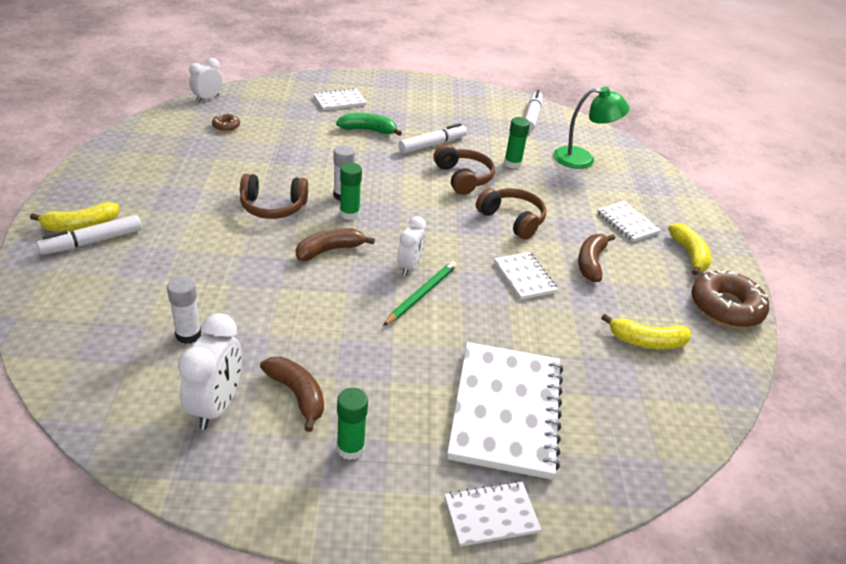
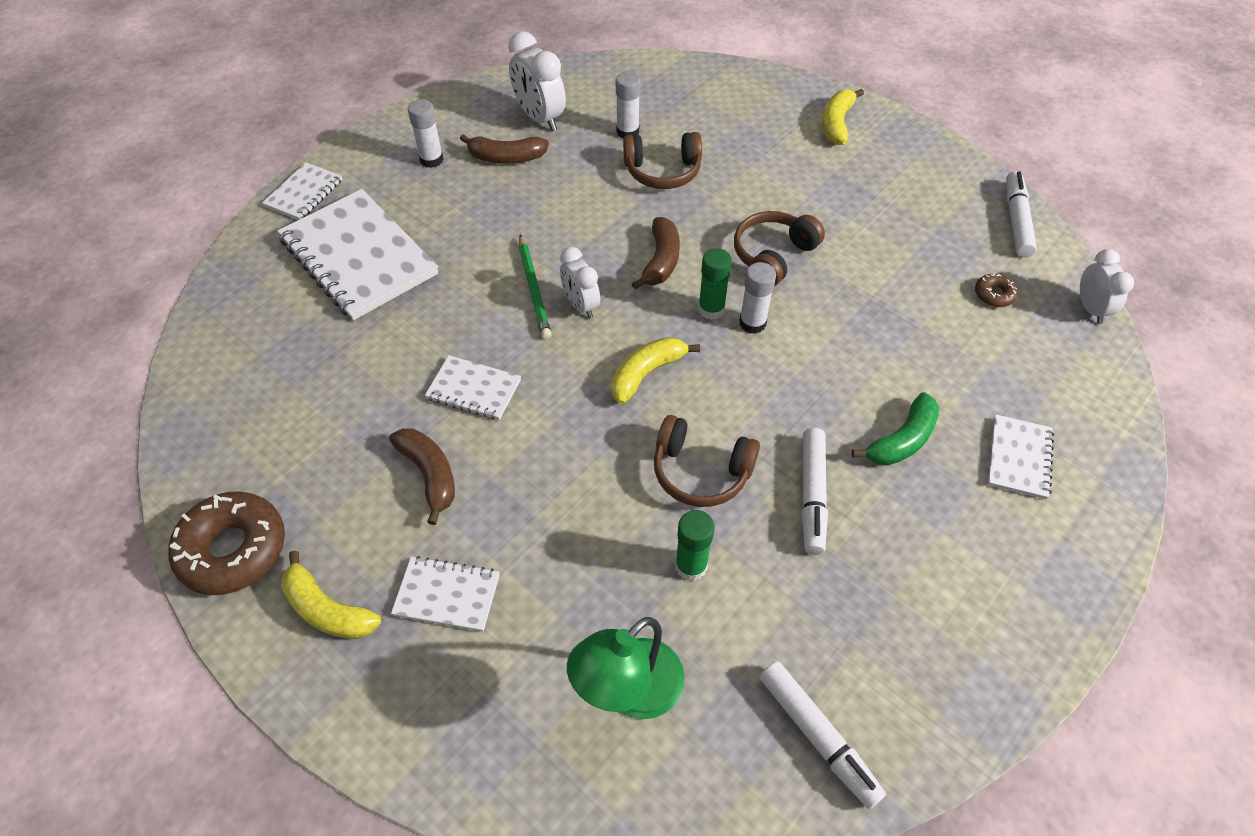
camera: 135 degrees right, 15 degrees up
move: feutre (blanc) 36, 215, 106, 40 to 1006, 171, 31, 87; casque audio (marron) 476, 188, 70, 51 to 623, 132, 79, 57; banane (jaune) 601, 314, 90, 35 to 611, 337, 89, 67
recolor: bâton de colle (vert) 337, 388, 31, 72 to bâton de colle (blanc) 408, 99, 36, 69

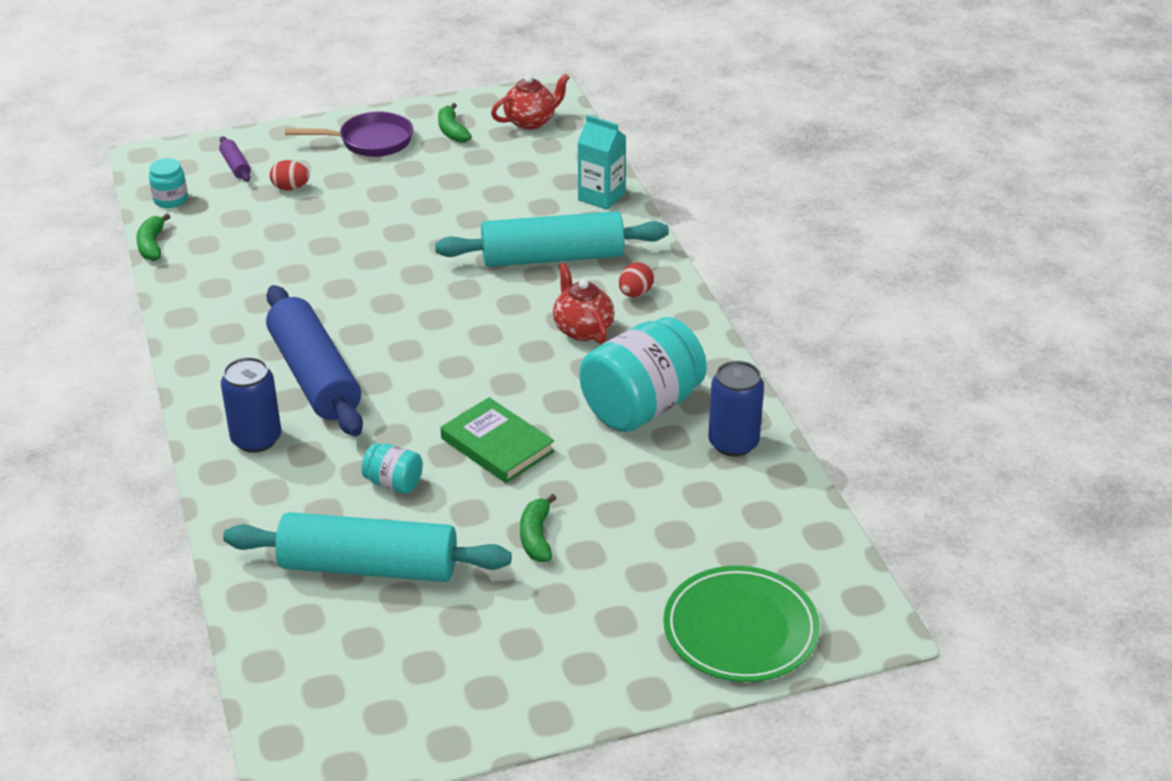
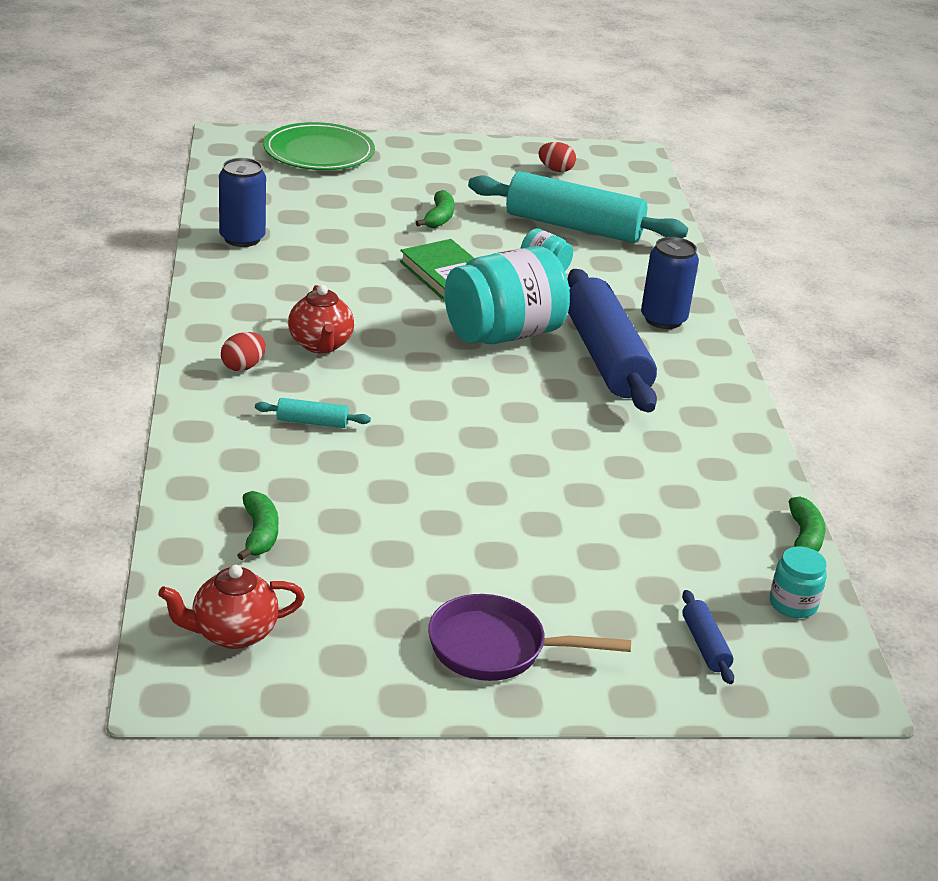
camera: 170 degrees left, 5 degrees down
delete: brique de lait (turquoise) 577, 115, 49, 95
move: œuf (rouge) 270, 160, 40, 30 to 538, 142, 38, 30; banane (vert) 438, 103, 34, 40 to 237, 491, 41, 69; bocal (turquoise) 579, 317, 128, 115 to 445, 246, 125, 98
recolor: rouleau à pâtisserie (violet) 219, 136, 32, 46 to rouleau à pâtisserie (bleu) 682, 590, 52, 94
resize: rouleau à pâtisserie (turquoise) 435, 211, 234, 56 = 255, 398, 116, 30 x0.41

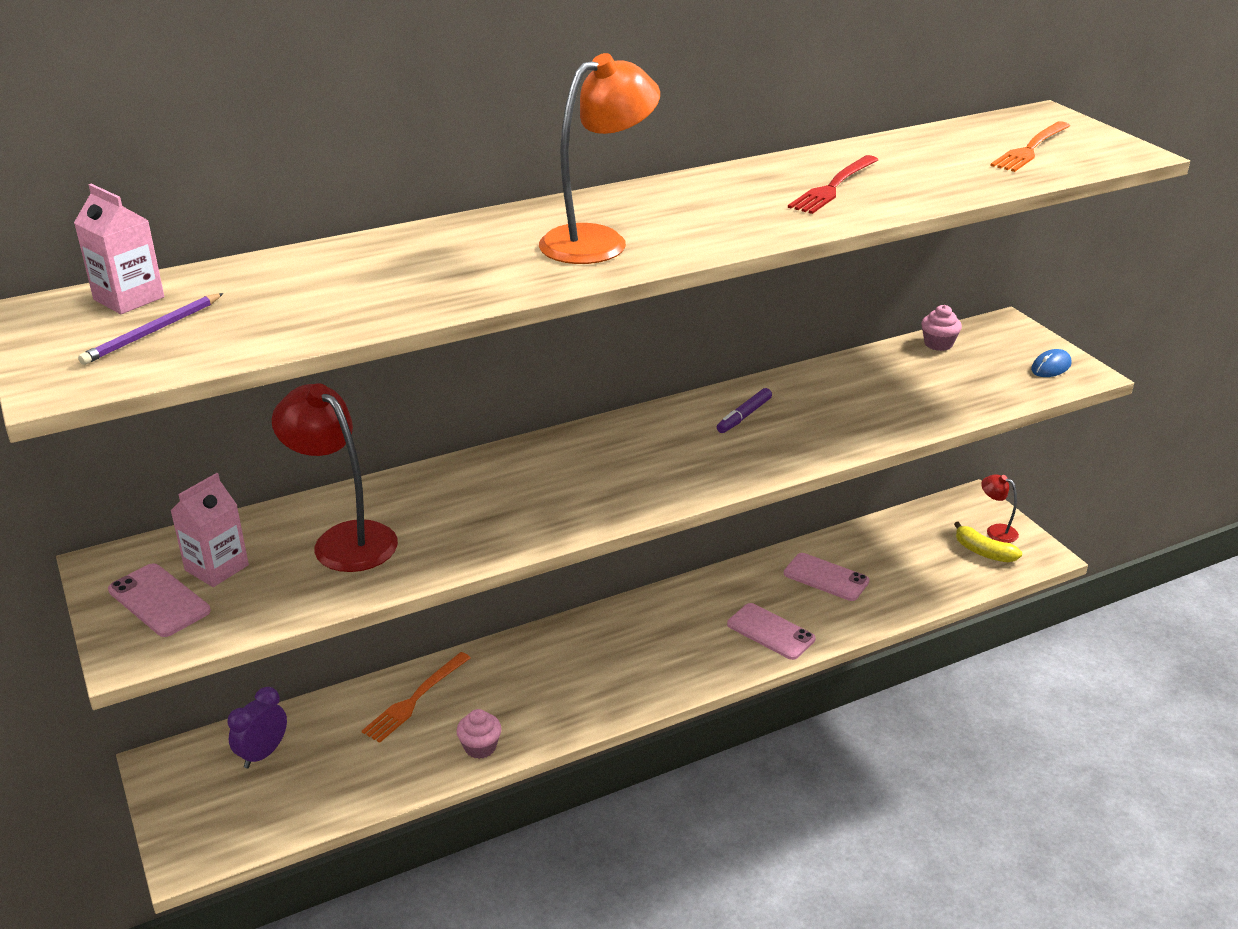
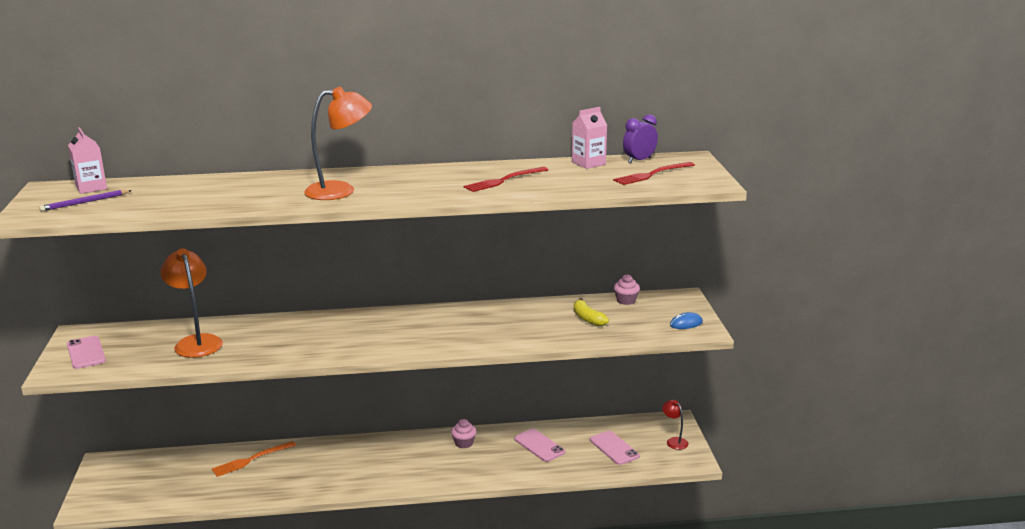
camera: 20 degrees right, 10 degrees down
delete: feutre (violet) 717, 388, 55, 45
move: brique de lait (rose) 170, 473, 79, 114 to 572, 107, 35, 62; réveil (violet) 227, 687, 60, 82 to 623, 114, 35, 49; muffin (rose) 456, 709, 46, 50 to 451, 419, 25, 29; téléphone (rose) 727, 603, 89, 57 to 590, 431, 50, 34; banane (jaune) 954, 521, 68, 41 to 574, 298, 35, 28
recolor: lampe (rouge) 272, 383, 126, 189 to lampe (orange) 160, 248, 63, 110; fourchette (orange) 990, 121, 80, 51 to fourchette (rouge) 613, 162, 82, 23

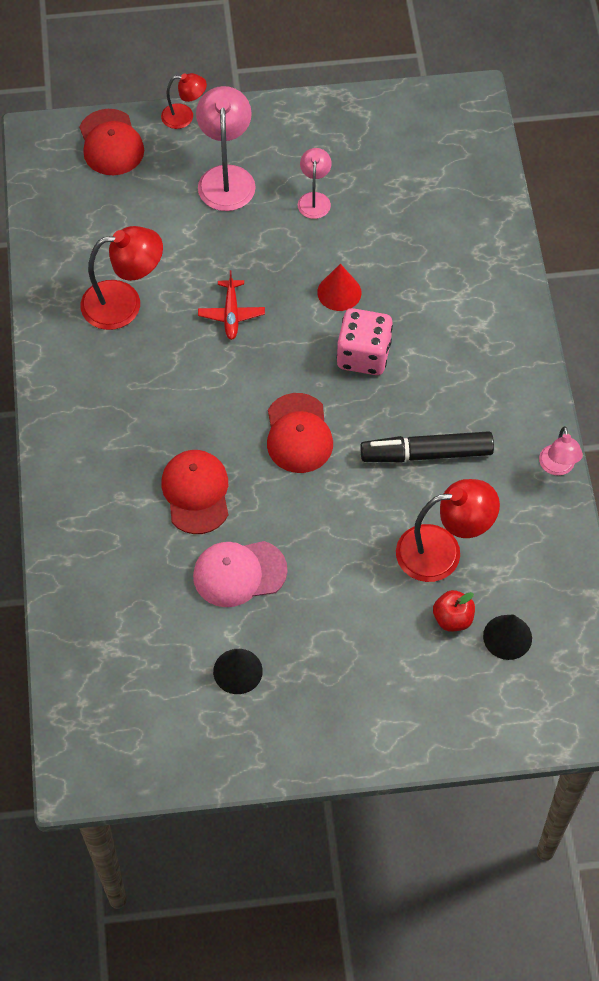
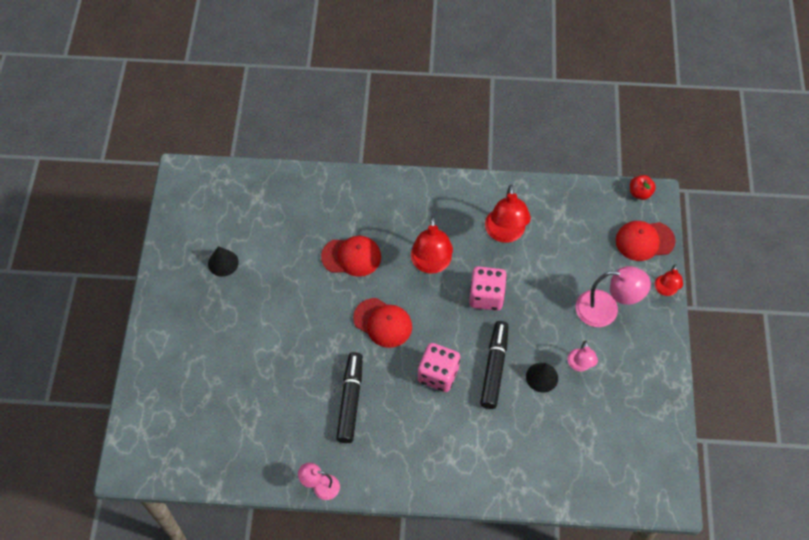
camera: 100 degrees right, 0 degrees up
delete: casquette (rose) 193, 541, 94, 66
move: lampe (rouge) 396, 479, 104, 103 to 411, 216, 42, 58; pomme (rouge) 433, 590, 42, 42 to 630, 175, 26, 25; cône (noir) 483, 614, 49, 46 to 526, 363, 32, 30
replace: avion (rouge) 198, 270, 67, 70 to dé (rose) 469, 266, 38, 45; cône (rouge) 317, 264, 44, 47 to feutre (noir) 480, 321, 29, 88
rotate: casquette (rouge) 267, 393, 66, 80 = 353, 298, 59, 50 150 degrees counterclockwise; lampe (rose) 298, 148, 34, 71 = 568, 340, 30, 31 75 degrees clockwise

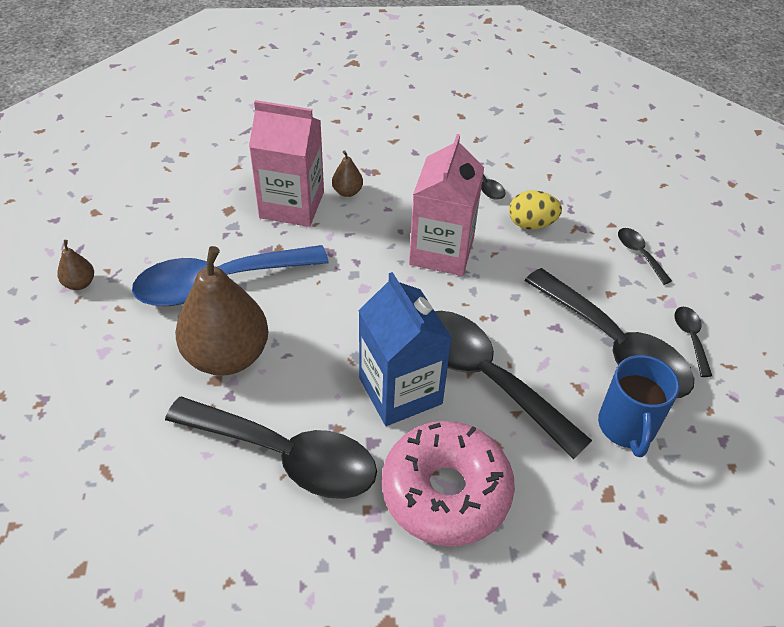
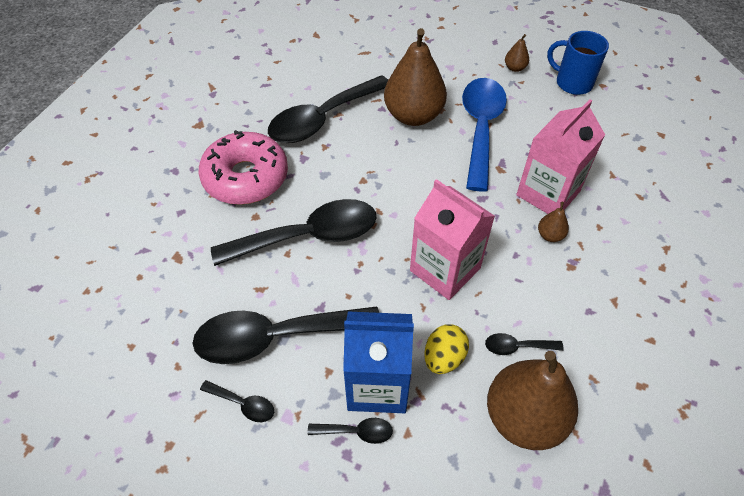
camera: 120 degrees right, 5 degrees up
insert: poire (marron) 487, 351, 91, 99
move: brique de lait (bleu) 358, 272, 94, 154 to 343, 312, 71, 101; tasse (bleu) 598, 355, 82, 102 to 547, 31, 62, 64

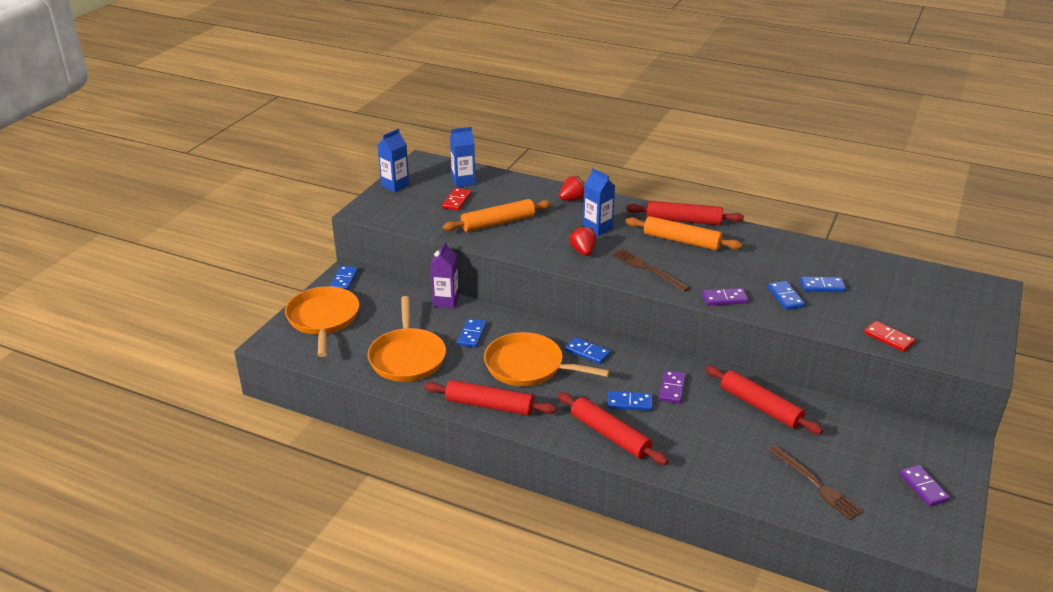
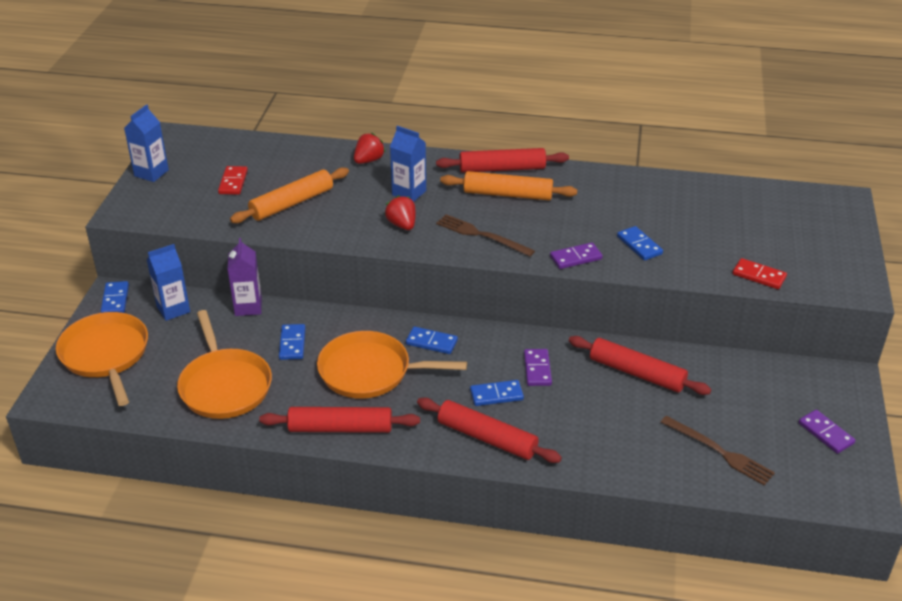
camera: 15 degrees left, 5 degrees up
delete: domino (bleu) 800, 277, 46, 15
move: brique de lait (bleu) 450, 127, 26, 60 to 147, 244, 43, 77

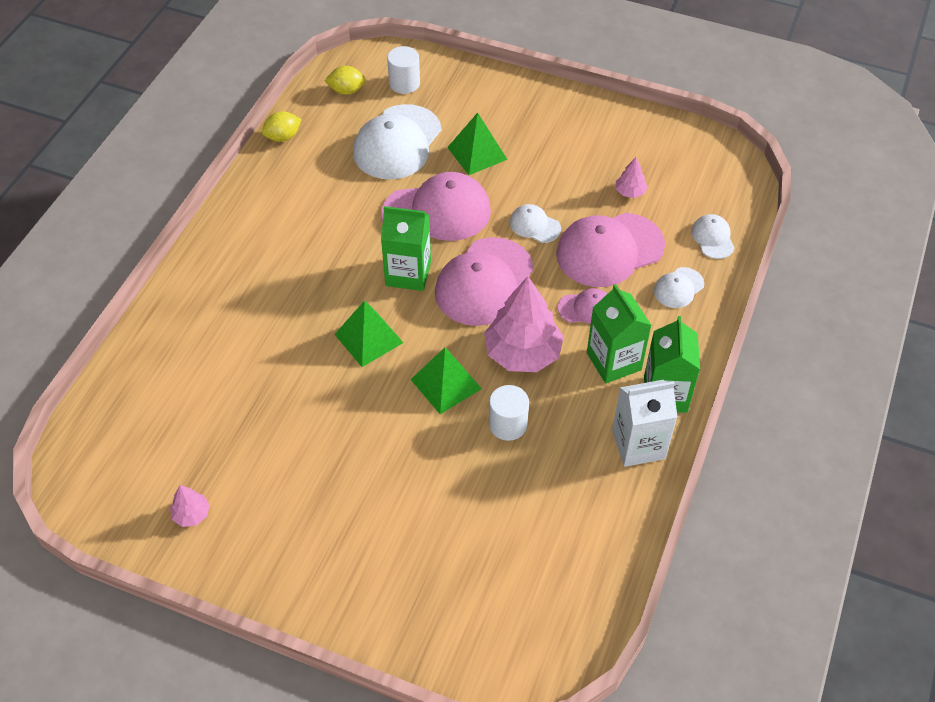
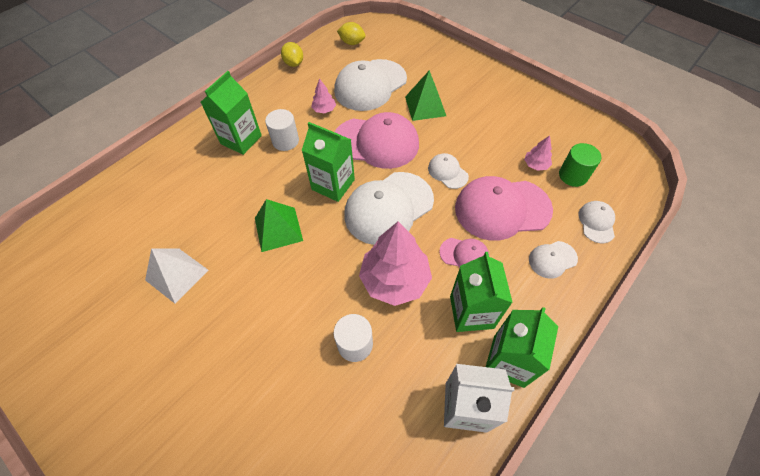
camera: 20 degrees right, 5 degrees up
delete: pyramide (vert) 411, 347, 71, 67
insert: pyramide (blanc) 145, 248, 63, 56; brique de lait (vert) 201, 71, 61, 84; cylindre (vert) 559, 143, 42, 44
move: arbre (rose) 170, 485, 40, 42 to 311, 78, 25, 35; cylindre (blanc) 387, 46, 33, 48 to 265, 109, 34, 42
recolor: casquette (rose) 435, 237, 98, 89 to casquette (blanc) 344, 172, 90, 73
rotate: citron (jaune) 262, 111, 40, 31 = 281, 42, 22, 25 75 degrees clockwise

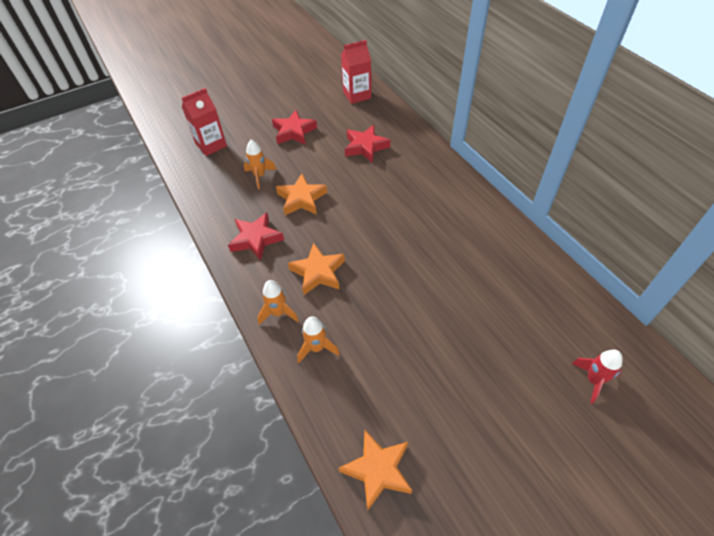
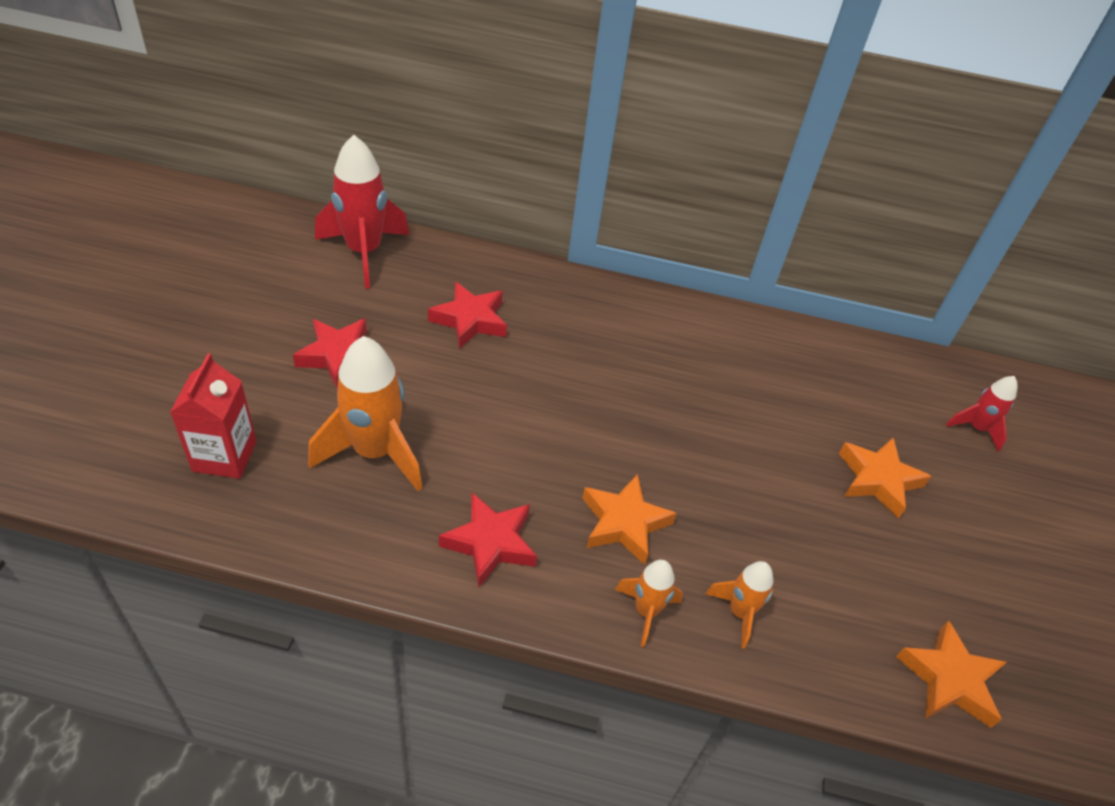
camera: 55 degrees left, 5 degrees down
move: étoile (orange) 276, 174, 51, 41 to 839, 438, 93, 81
replace: brique de lait (rouge) 341, 40, 30, 64 to fusée (rouge) 315, 135, 94, 154
resize: fusée (orange) 244, 140, 33, 49 = 308, 336, 114, 155 x1.88

